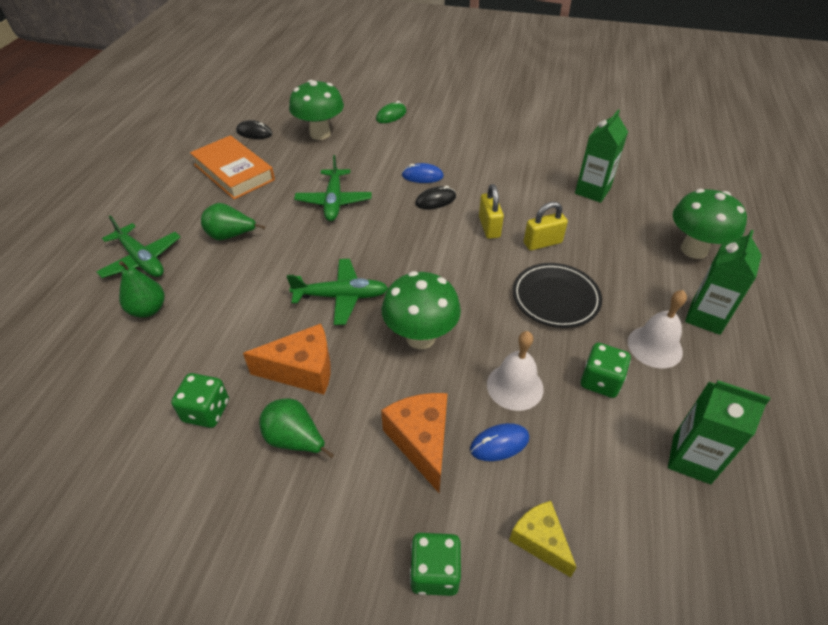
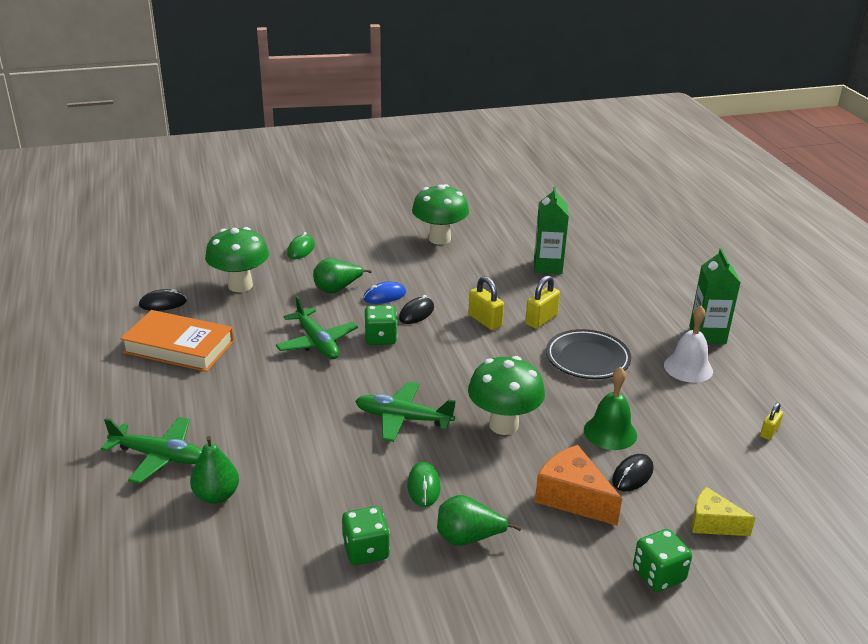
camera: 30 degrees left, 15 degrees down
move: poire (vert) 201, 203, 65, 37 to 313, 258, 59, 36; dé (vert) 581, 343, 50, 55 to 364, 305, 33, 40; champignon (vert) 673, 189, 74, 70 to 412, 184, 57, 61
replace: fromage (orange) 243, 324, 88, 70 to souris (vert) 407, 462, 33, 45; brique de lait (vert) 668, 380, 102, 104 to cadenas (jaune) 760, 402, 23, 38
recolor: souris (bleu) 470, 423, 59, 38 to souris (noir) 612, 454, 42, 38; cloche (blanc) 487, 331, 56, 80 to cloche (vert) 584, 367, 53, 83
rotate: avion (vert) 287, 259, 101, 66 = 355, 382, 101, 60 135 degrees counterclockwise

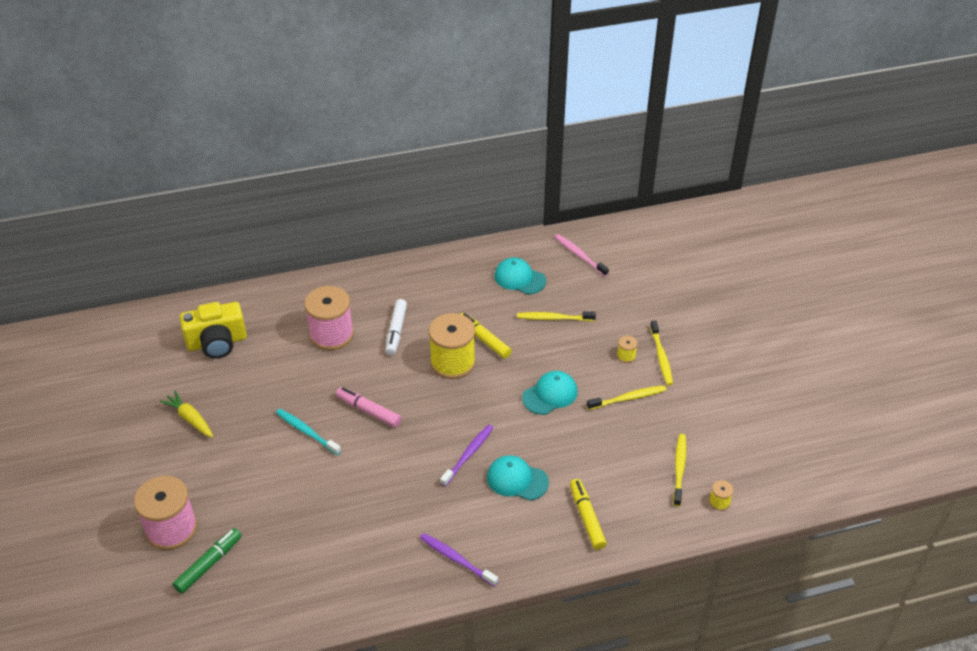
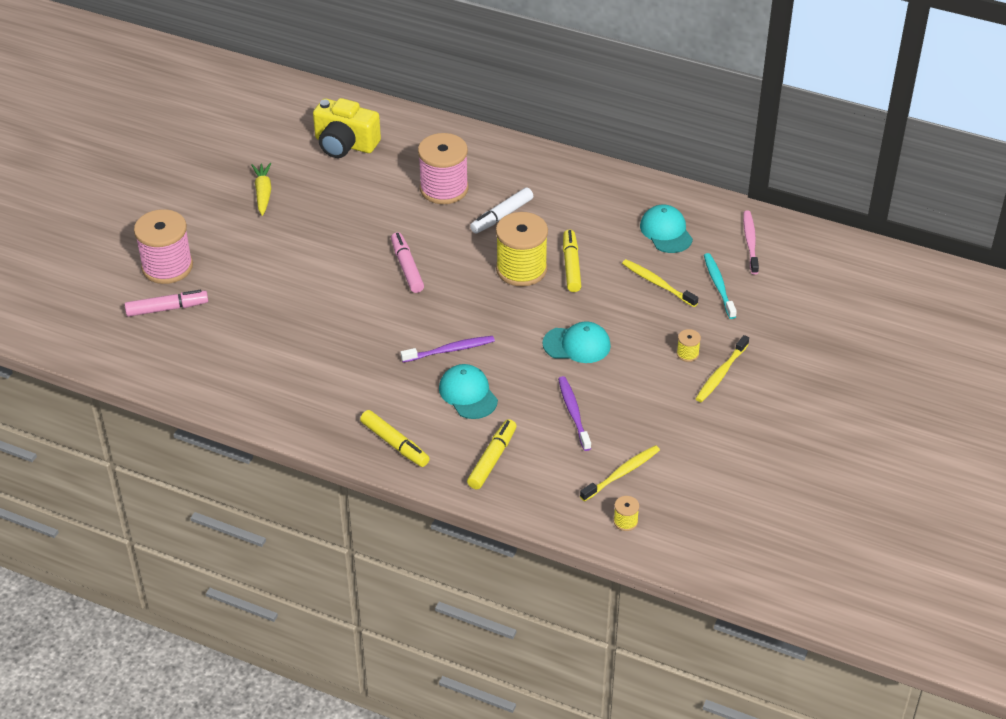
camera: 40 degrees right, 0 degrees up
delete: brosse à dents (jaune) 587, 385, 79, 25
insert: feutre (jaune) 360, 410, 70, 57
move: brosse à dents (turquoise) 276, 409, 65, 46 to 704, 253, 33, 66; brosse à dents (violet) 420, 533, 78, 54 to 558, 376, 33, 75
recolor: feutre (vert) 173, 528, 69, 66 to feutre (rose) 125, 290, 83, 27

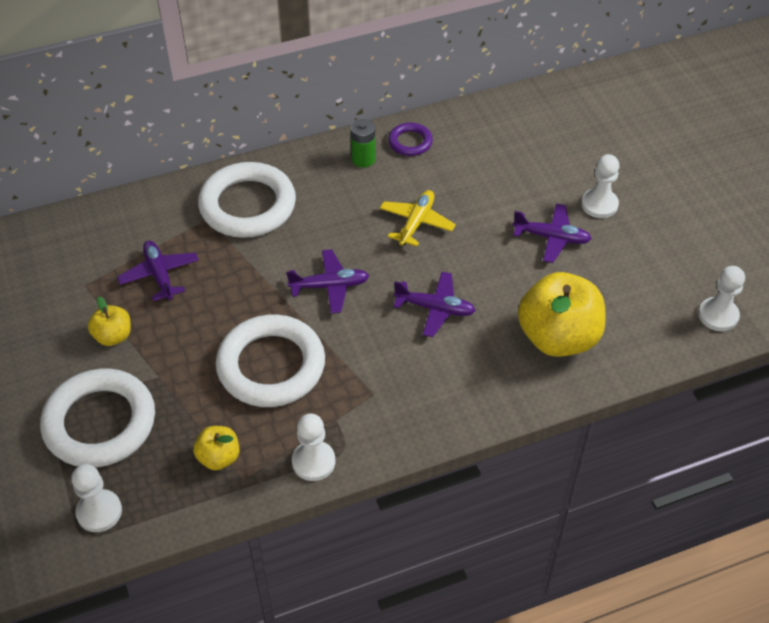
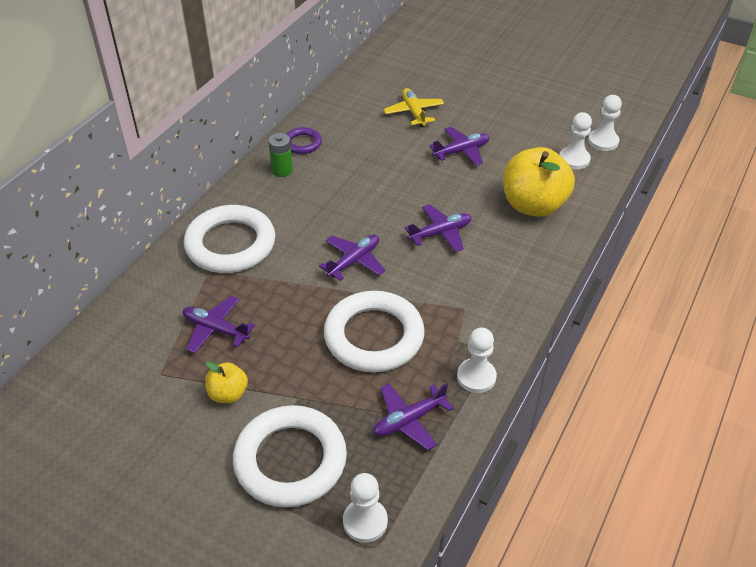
camera: 40 degrees left, 5 degrees down
move: avion (jaune) 380, 190, 76, 57 to 383, 88, 61, 39; pion (blanc) 581, 154, 38, 64 to 559, 112, 33, 58
replace: pomme (jaune) 193, 426, 47, 44 to avion (violet) 373, 383, 80, 67

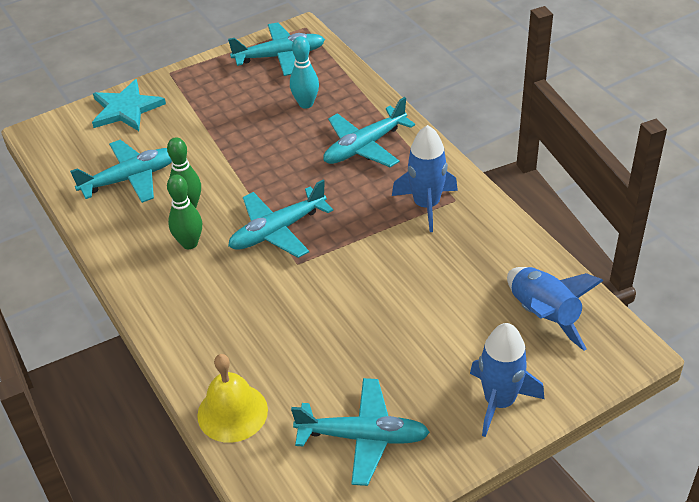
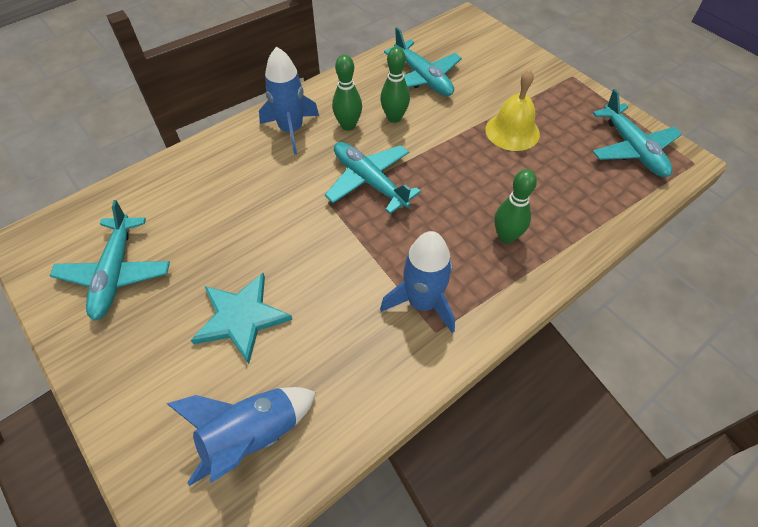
camera: 80 degrees right, 10 degrees up
delete: quille (turquoise) 290, 36, 29, 73
move: étoile (turquoise) 92, 79, 74, 52 to 191, 273, 102, 91; cloche (jaune) 197, 354, 71, 89 to 485, 70, 55, 81; fusée (bleu) 470, 323, 74, 114 to 259, 47, 60, 108
replace: avion (turquoise) 323, 97, 92, 70 to quille (vert) 494, 169, 43, 75

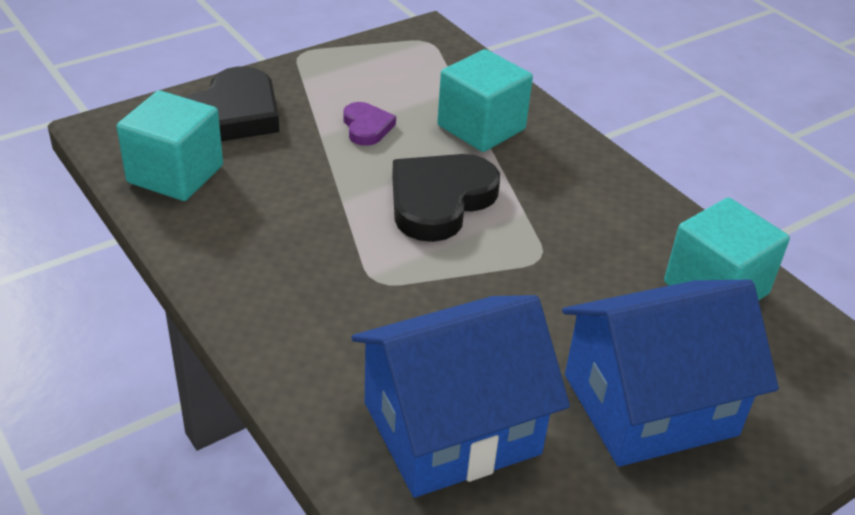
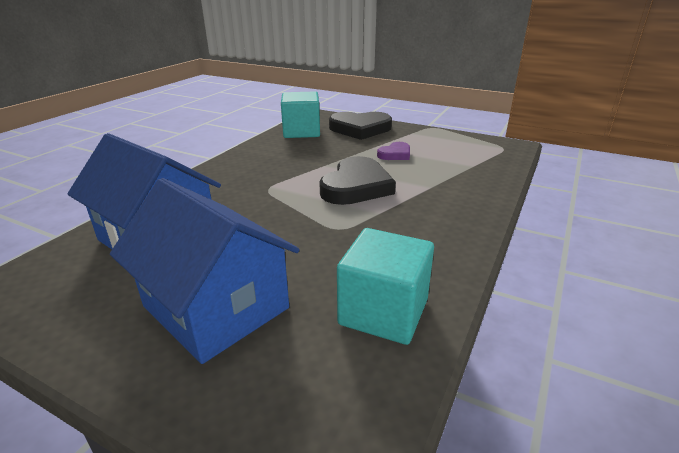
camera: 65 degrees right, 10 degrees down
delete: cube (turquoise) 437, 49, 96, 103
rotate: cœur (noir) 392, 154, 108, 88 = 319, 156, 77, 49 105 degrees clockwise

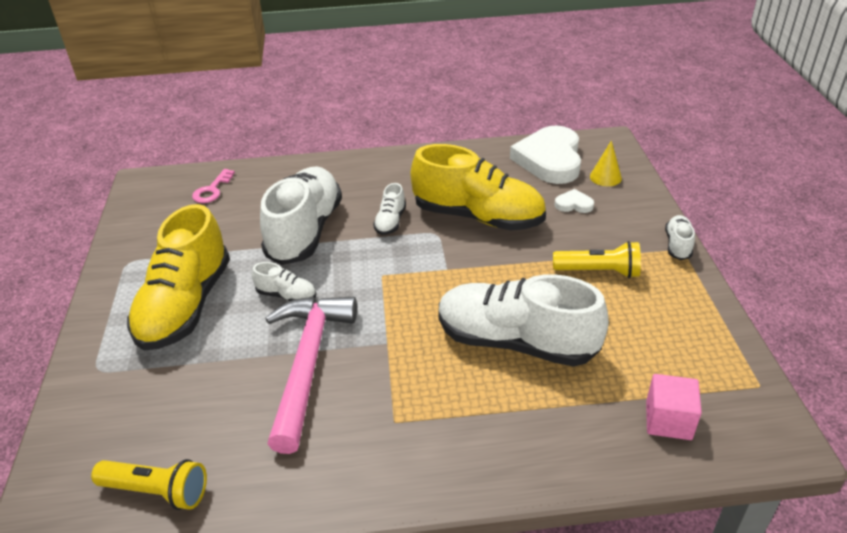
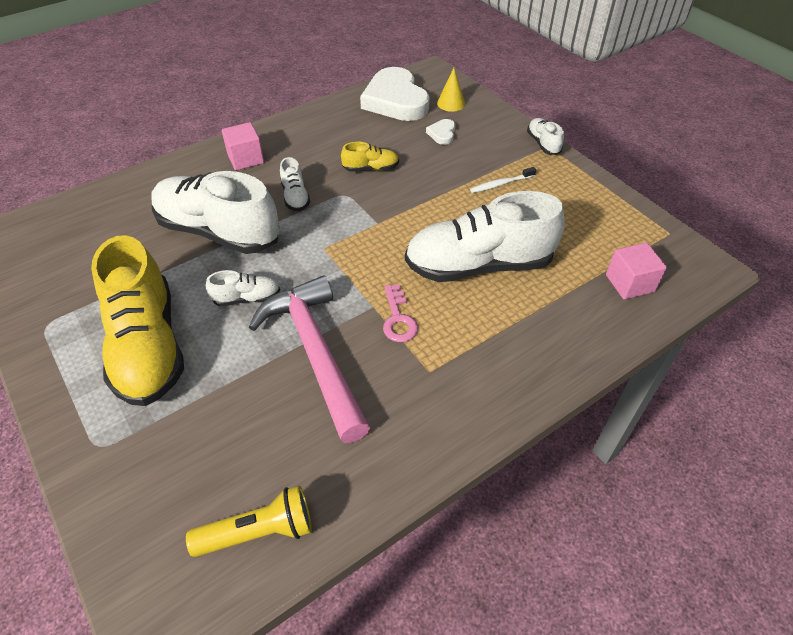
camera: 30 degrees left, 10 degrees up
insert: cube (rose) 222, 122, 42, 48
move: clé (rose) 192, 169, 43, 34 to 383, 284, 35, 58
replace: lampe de poche (jaune) 553, 241, 88, 37 to brosse à dents (blanc) 470, 167, 66, 26
rotate: chaussure (blanc) 260, 167, 82, 98 = 151, 171, 128, 83 45 degrees counterclockwise; cœur (blanc) 555, 189, 39, 24 = 426, 119, 30, 26 60 degrees counterclockwise
resize: chaussure (jaune) 411, 144, 135, 86 = 341, 142, 58, 30 x0.44

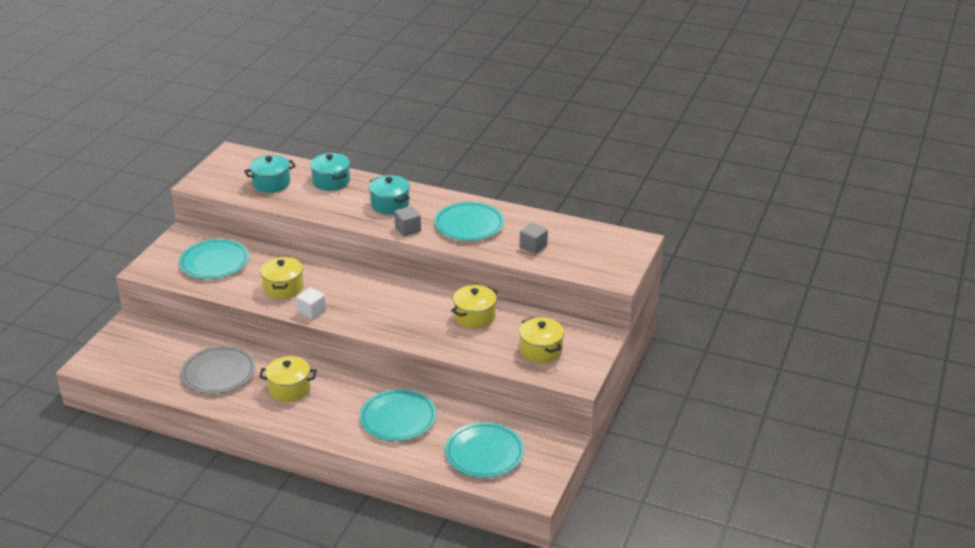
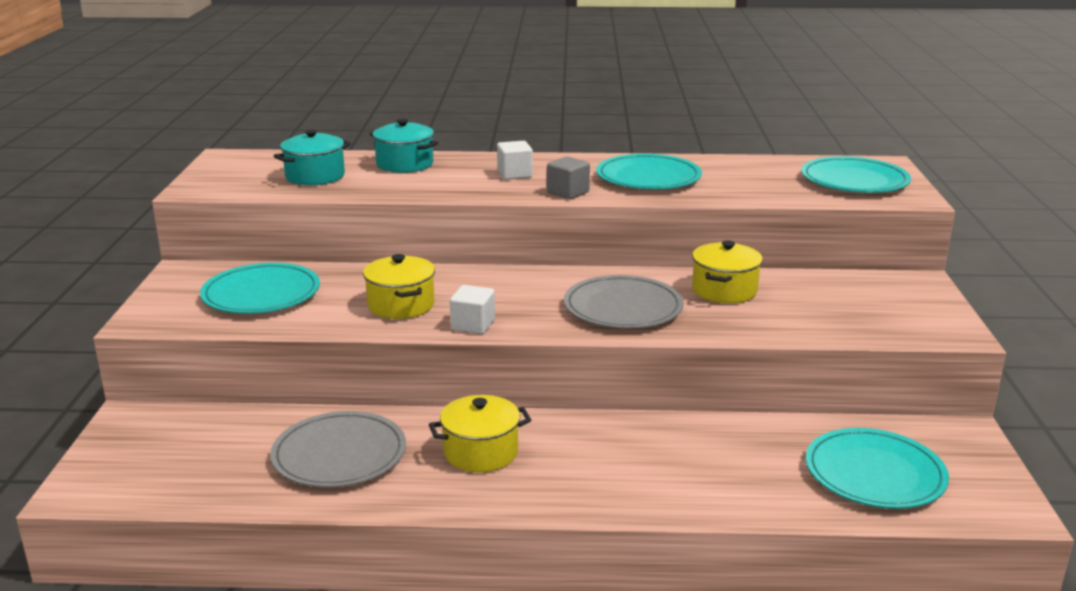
camera: 20 degrees left, 10 degrees down
delete: marmite (jaune) 519, 317, 45, 46; cube (gris) 520, 223, 28, 31
insert: assiette (gris) 564, 275, 120, 54
move: assiette (turquoise) 360, 389, 76, 52 to 801, 156, 110, 37
replace: marmite (turquoise) 369, 175, 41, 40 to cube (blanc) 497, 141, 36, 39

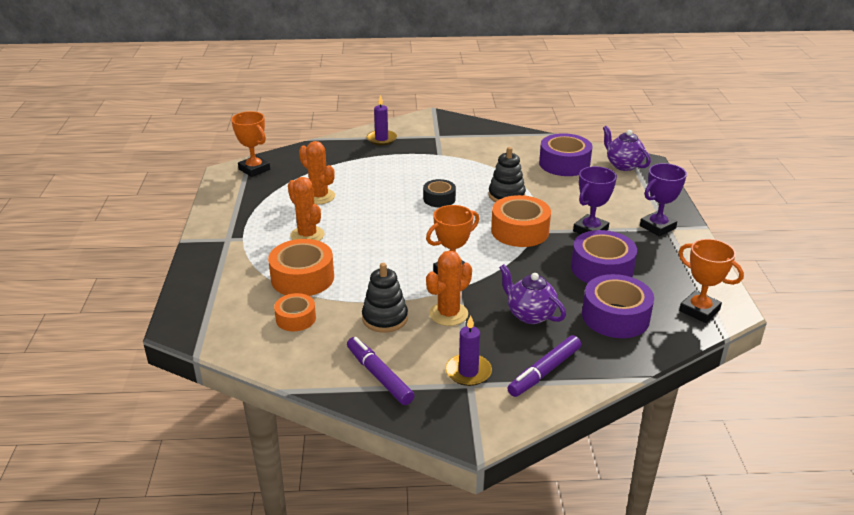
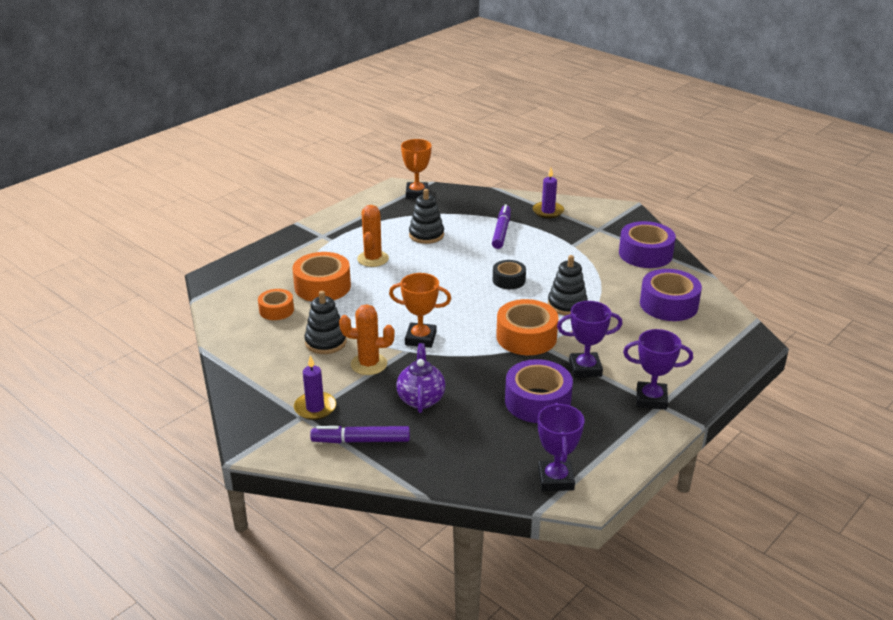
camera: 45 degrees right, 0 degrees up
delete: théière (violet) 603, 126, 48, 45
move: feutre (violet) 347, 337, 68, 68 to 492, 204, 19, 45; ruban adhésif (violet) 582, 274, 72, 64 to 619, 221, 57, 47
replace: cactus (orange) 299, 141, 36, 63 to jouet à empiler (noir) 409, 189, 35, 55
recolor: trophée (orange) 678, 239, 66, 84 to trophée (violet) 538, 403, 47, 88

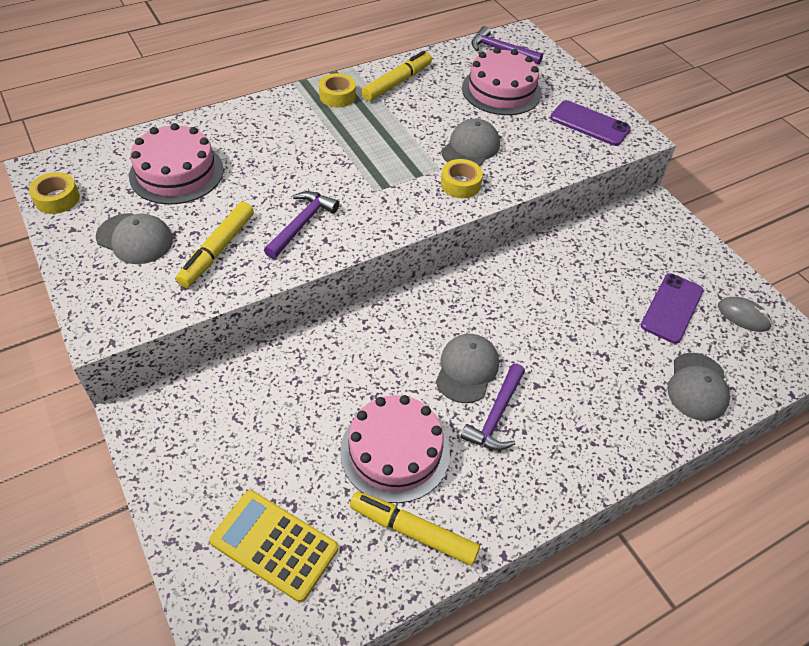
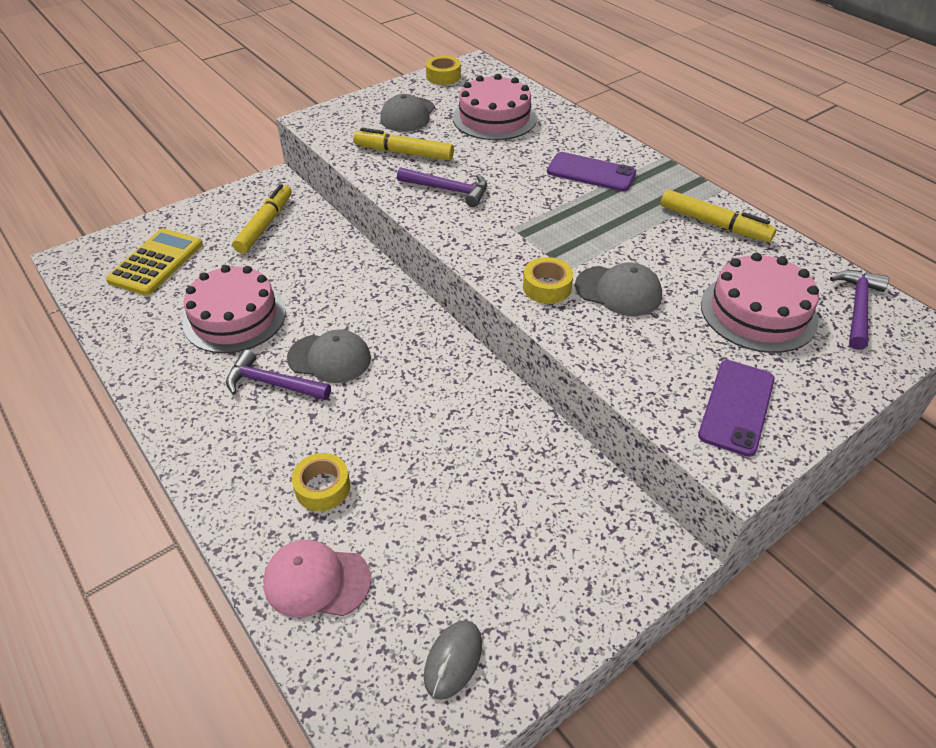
camera: 85 degrees right, 5 degrees down
move: ruban adhésif (jaune) 319, 73, 37, 34 to 292, 453, 58, 58; feutre (jaune) 350, 491, 130, 74 to 233, 184, 59, 70; téléphone (violet) 641, 273, 63, 71 to 547, 152, 89, 39
recolor: casquette (gris) 667, 353, 63, 68 to casquette (rose) 263, 540, 108, 78

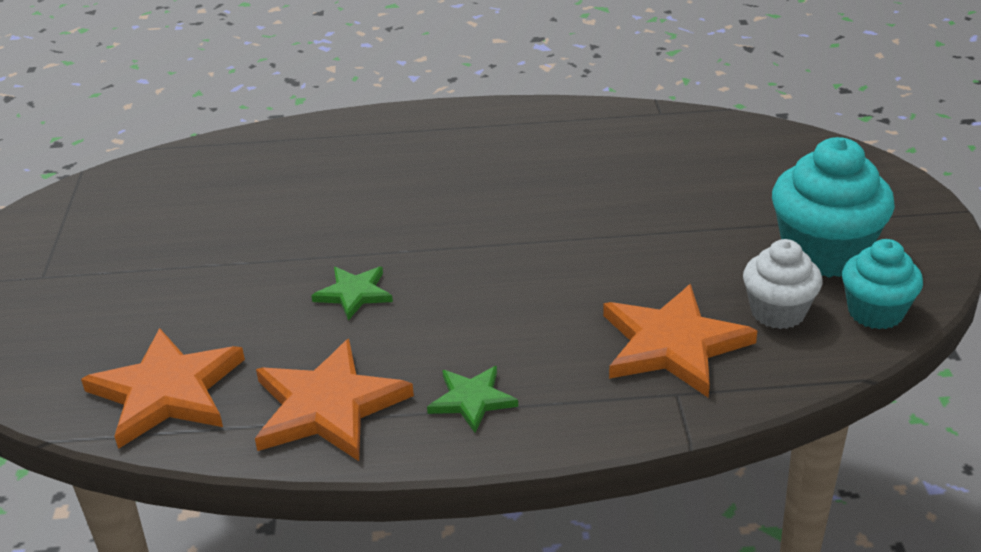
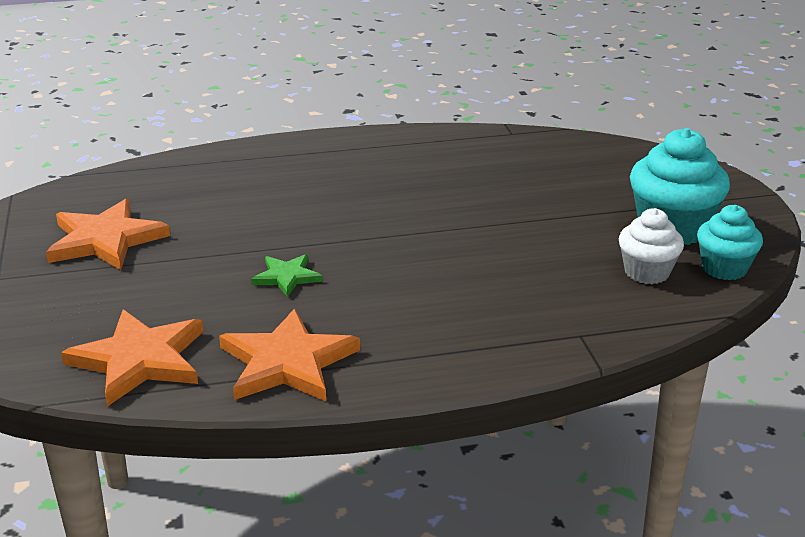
camera: 10 degrees left, 5 degrees down
delete: étoile (vert) 427, 366, 91, 67
move: étoile (orange) 603, 284, 154, 114 to 46, 199, 124, 71

